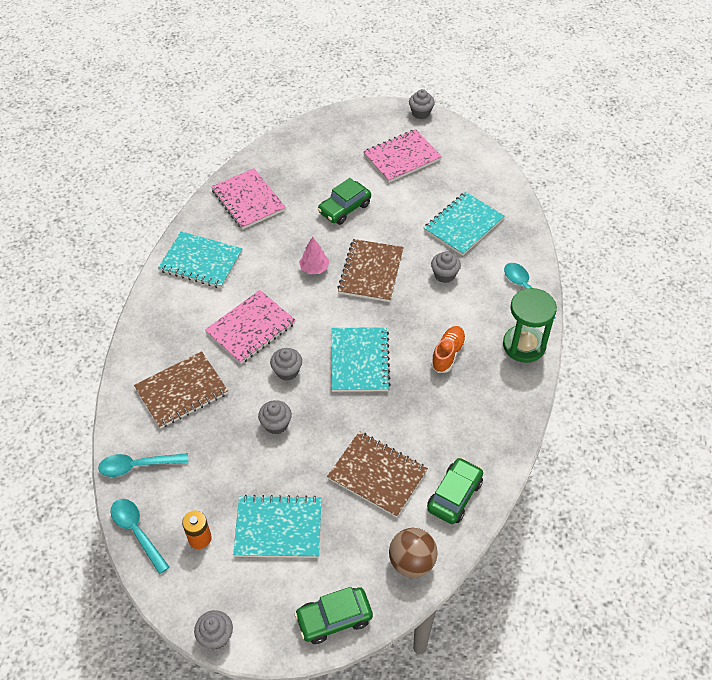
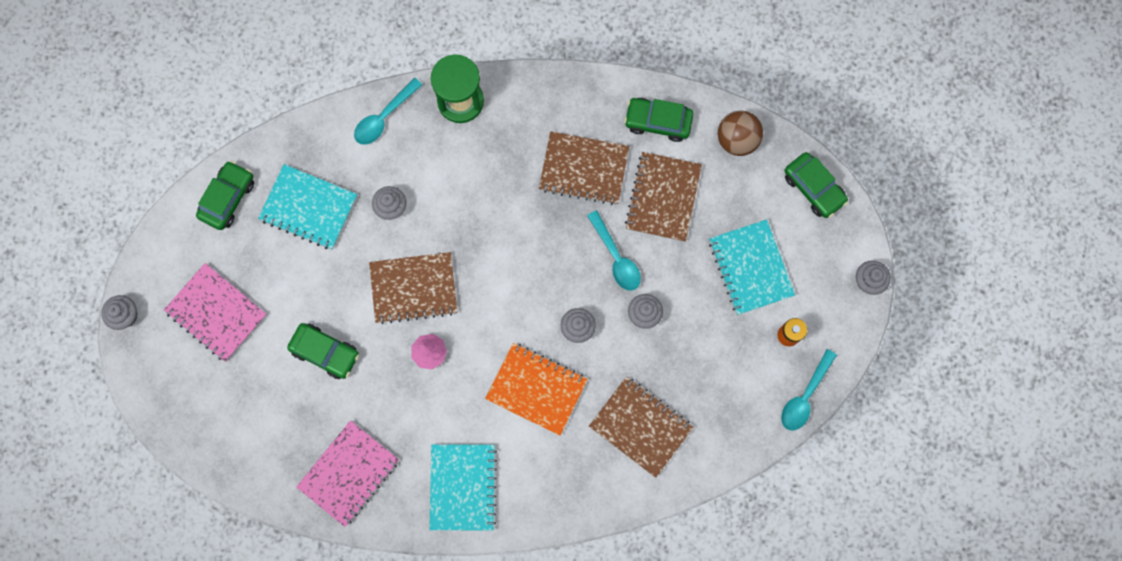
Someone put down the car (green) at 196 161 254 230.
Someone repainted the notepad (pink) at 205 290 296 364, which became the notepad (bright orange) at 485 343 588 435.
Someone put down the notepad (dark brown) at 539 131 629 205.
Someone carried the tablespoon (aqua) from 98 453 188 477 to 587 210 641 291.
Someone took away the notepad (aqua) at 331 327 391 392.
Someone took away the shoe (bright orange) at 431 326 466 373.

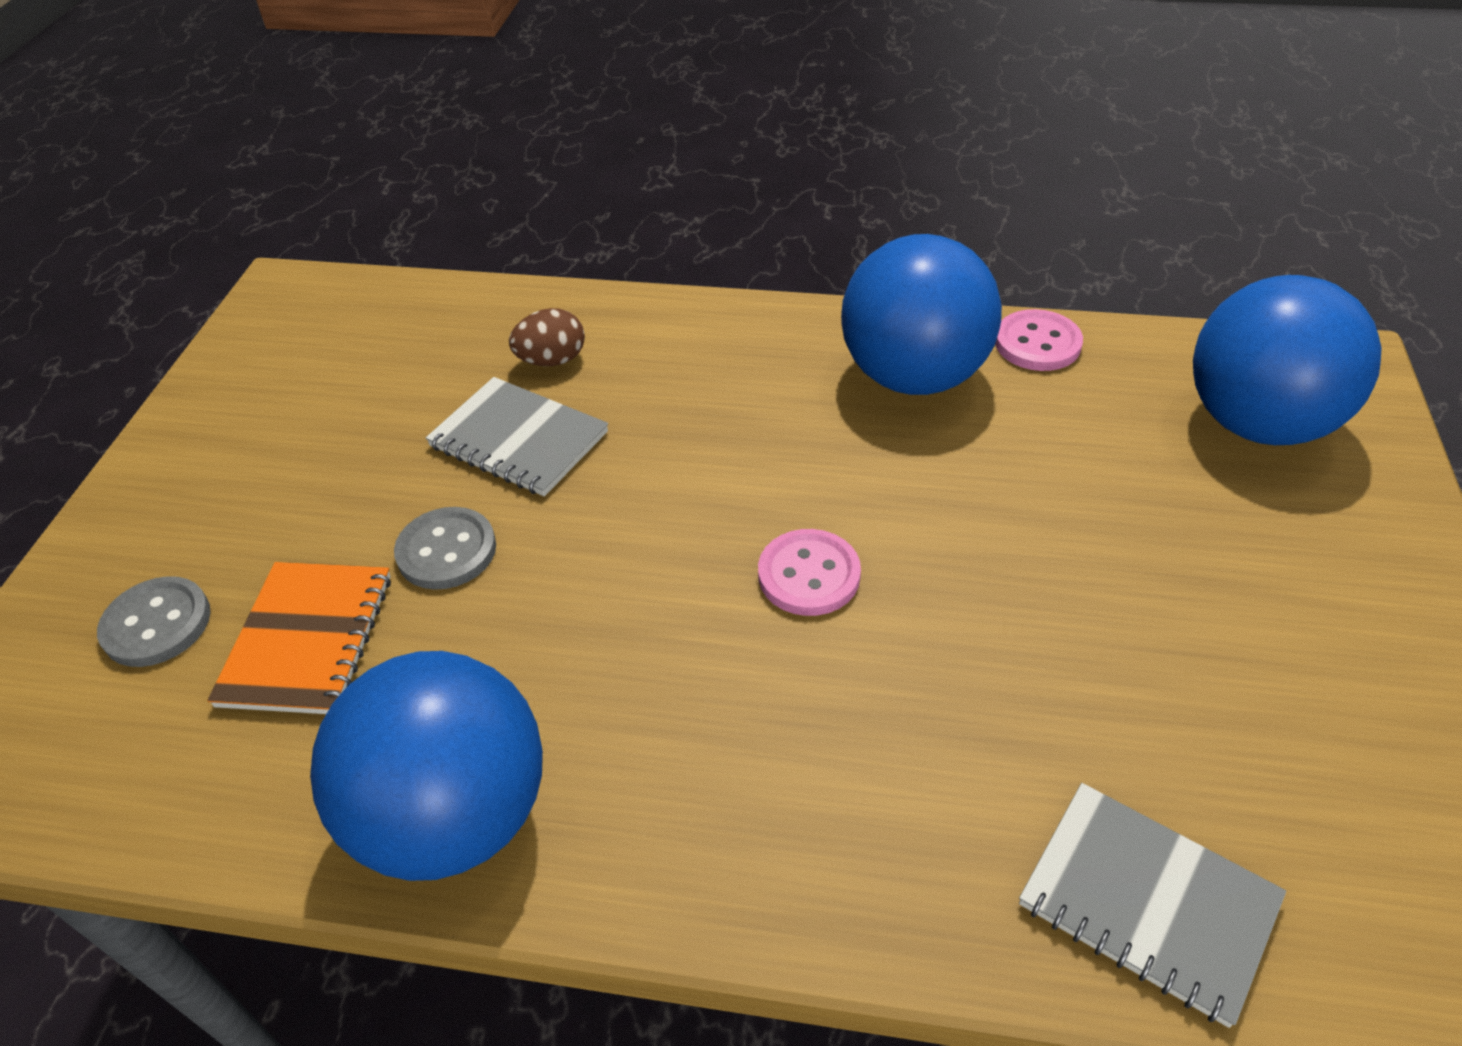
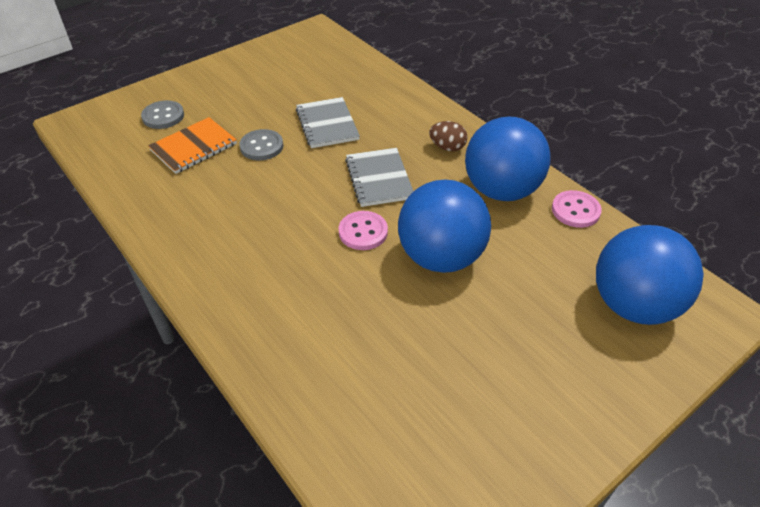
Someone carried the notepad (ash-grey) from 1019 783 1286 1028 to 345 148 414 207.
Someone carried the ball (blue) from 310 651 543 881 to 398 180 491 273.
Someone carried the egg (dark brown) from 509 308 585 366 to 429 121 468 152.

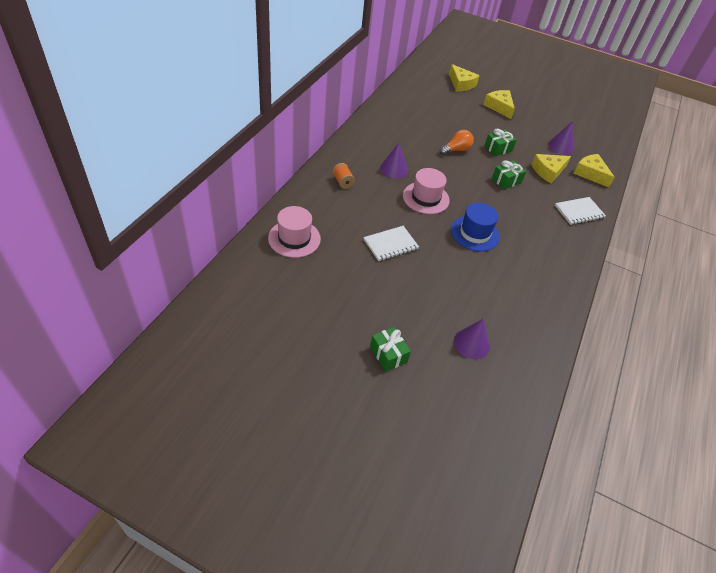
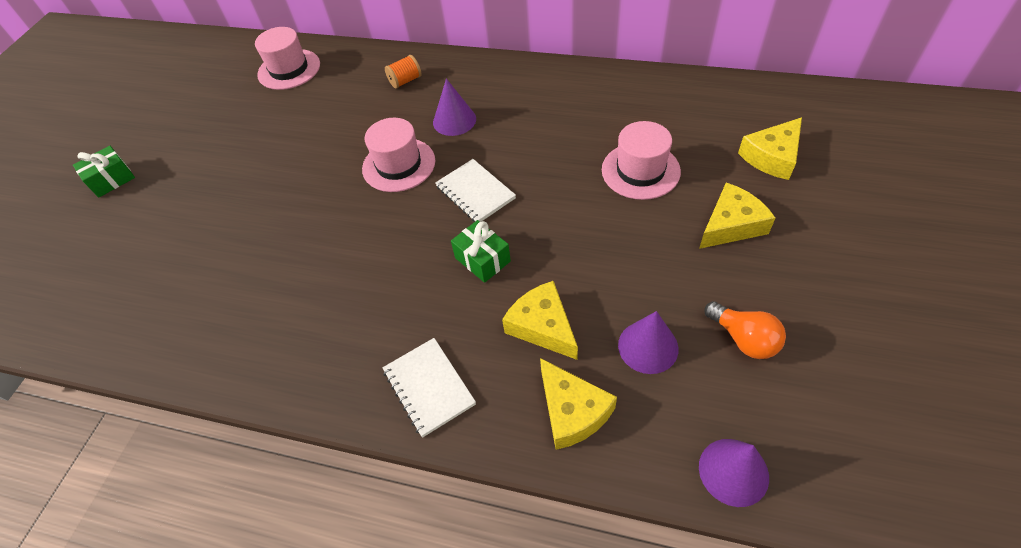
Someone carried the notepad (pure white) from 364 226 419 261 to 435 159 516 222.
Someone rotated the cheese wedge (yellow) at 573 154 615 187 by 105 degrees clockwise.
Someone put down the top hat (pink) at 602 121 681 200.
Someone carried the solid cone (purple) from 454 319 490 359 to 699 439 769 507.
Someone carried the light bulb (bright orange) from 439 130 474 155 to 704 301 786 359.
Someone took away the top hat (blue) at 451 203 500 252.
Someone took away the wrapped gift (green) at 484 129 517 156.

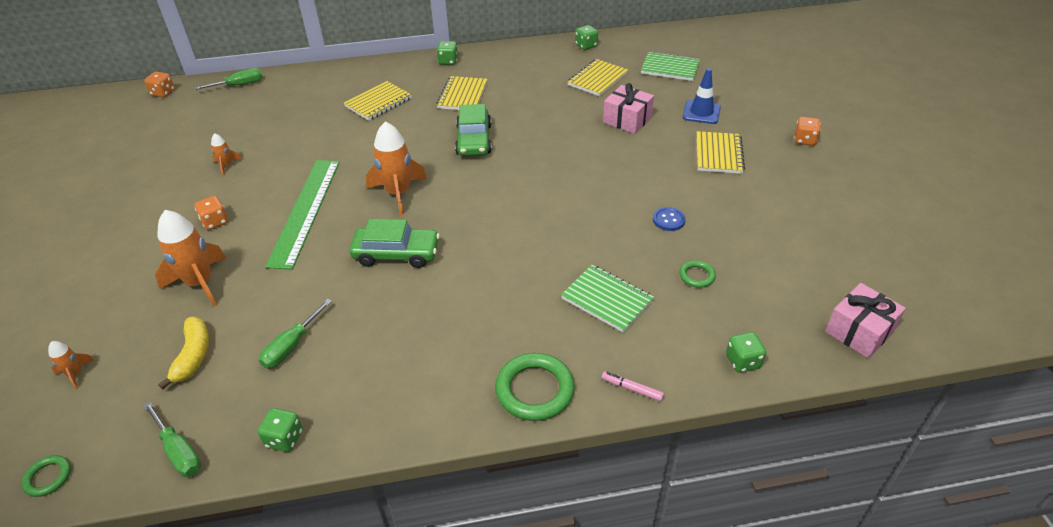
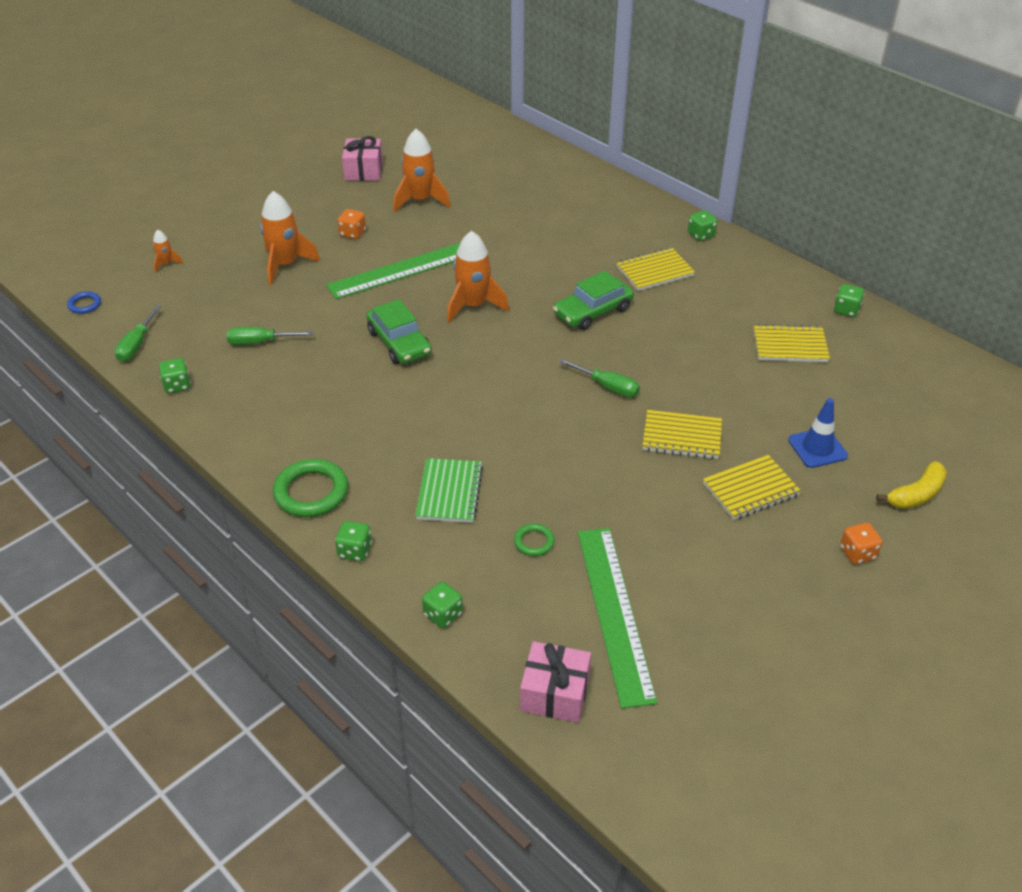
Someone repainted the hoop (green) at 21 455 71 497, which became the hoop (blue) at 67 291 101 314.
Someone swapped the felt pen (pink) at 602 372 664 401 for the die (green) at 335 521 372 561.
Someone carried the wrapped gift (pink) from 603 83 654 134 to 342 136 383 181.
Someone scaled the rocket (bright orange) at 211 133 242 175 by 2.09.
Someone carried the hand screwdriver (green) from 194 68 263 90 to 559 359 640 397.
Someone put down the ruler (green) at 578 528 657 709.
Someone carried the notepad (yellow) from 344 81 412 121 to 642 410 722 459.
Someone carried the banana (yellow) from 158 317 209 390 to 876 461 947 509.
Someone took away the die (bright orange) at 144 72 175 98.
Someone took away the notepad (green) at 641 51 700 81.
Someone took away the sewing button (blue) at 653 207 686 231.

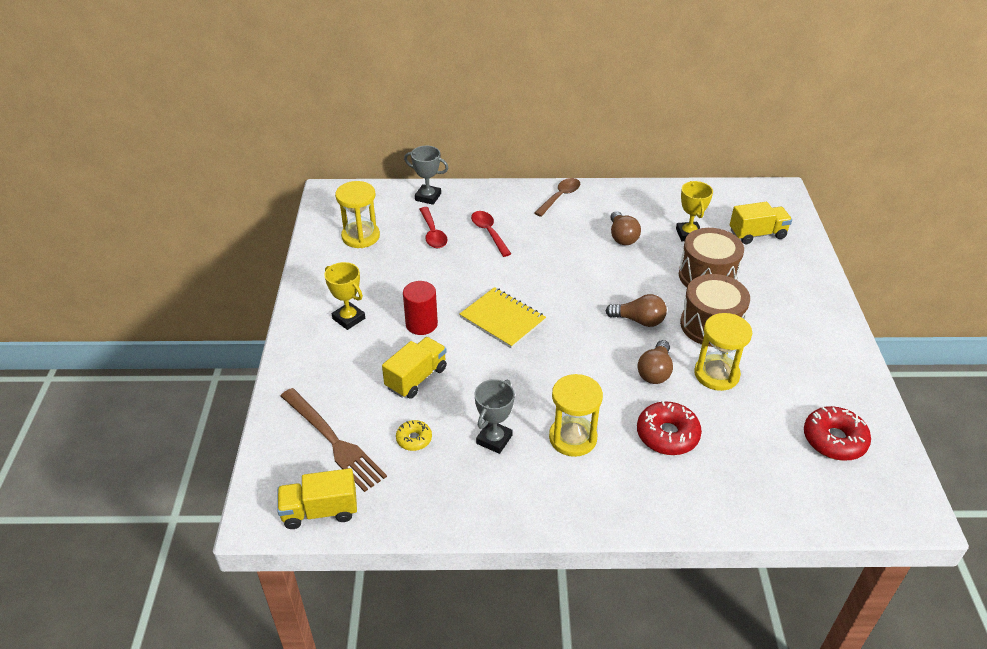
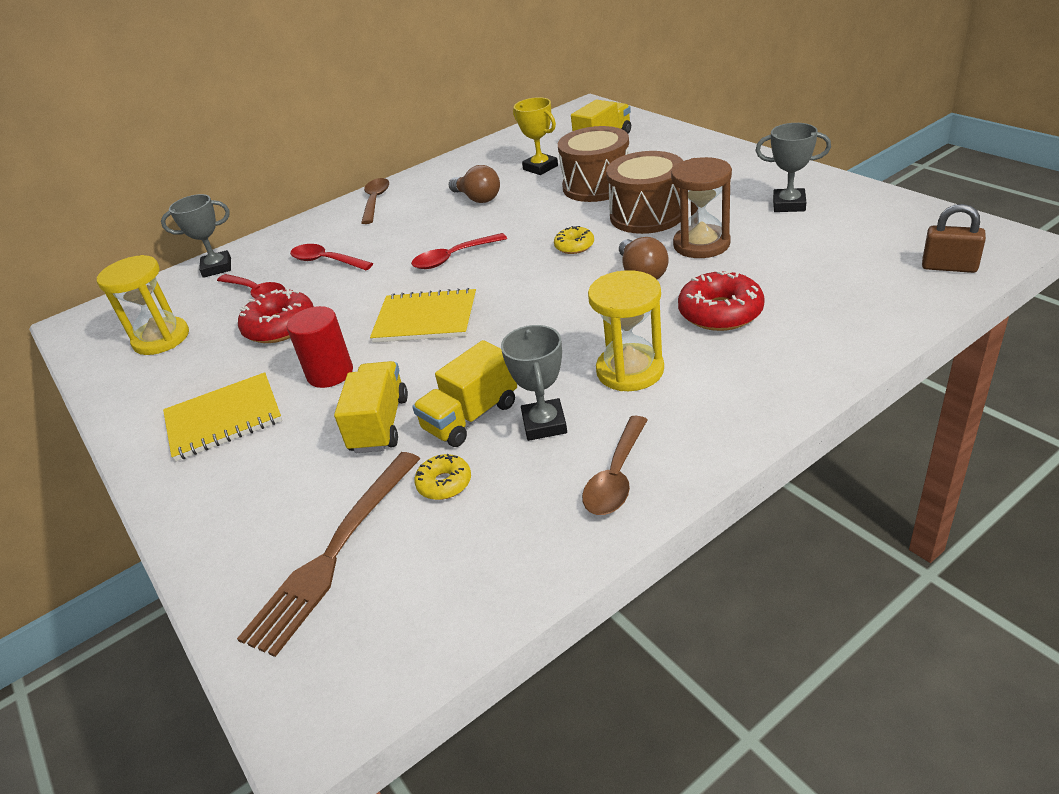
Someone swapped the award cup (yellow) at 324 262 365 330 for the notepad (yellow) at 163 372 282 461.
Someone rotated the dinner fork (dark brown) at 281 388 387 492 by 105 degrees clockwise.
Someone carried the glazed donut (scarlet) from 804 406 871 461 to 238 288 314 343.
Someone put down the tablespoon (scarlet) at 411 233 507 269.
Someone carried the lorry (yellow) from 277 468 357 529 to 412 340 517 447.
Someone swapped the light bulb (dark brown) at 606 294 667 327 for the glazed donut (yellow) at 554 226 594 254.
Someone put down the tablespoon (dark brown) at 582 416 648 515.
Someone repainted the sand timer (yellow) at 694 313 752 391, which became the sand timer (dark brown) at 671 157 732 258.
Someone put down the award cup (ash-grey) at 756 123 831 212.
Someone put down the small lock (dark brown) at 922 204 986 273.

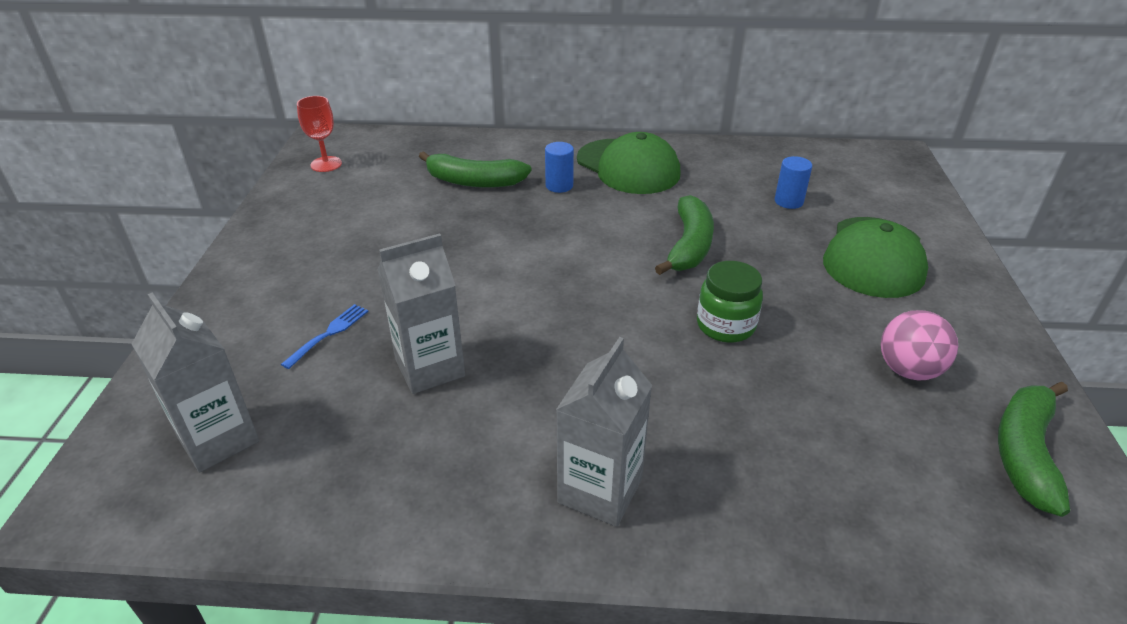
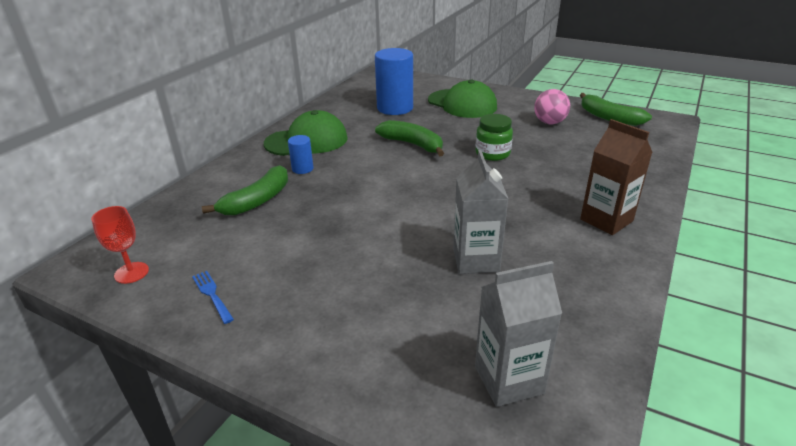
Someone carried the dinner fork (blue) from 281 304 368 369 to 192 271 234 324.
Someone scaled the cylinder shape (blue) at 775 156 812 209 by 2.06.
Someone repainted the milk carton (ash-grey) at 556 337 652 527, which became the milk carton (dark brown) at 580 119 653 235.

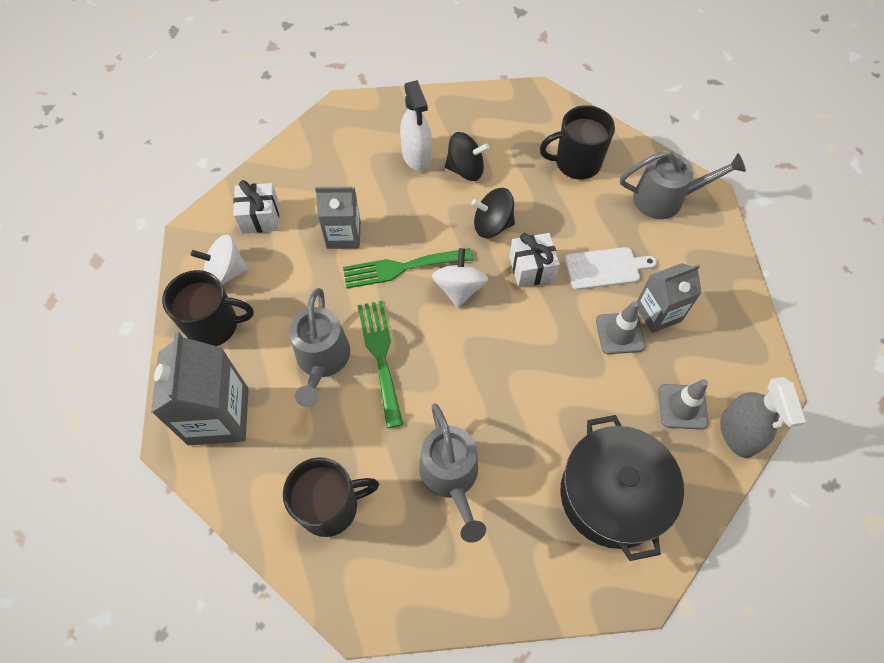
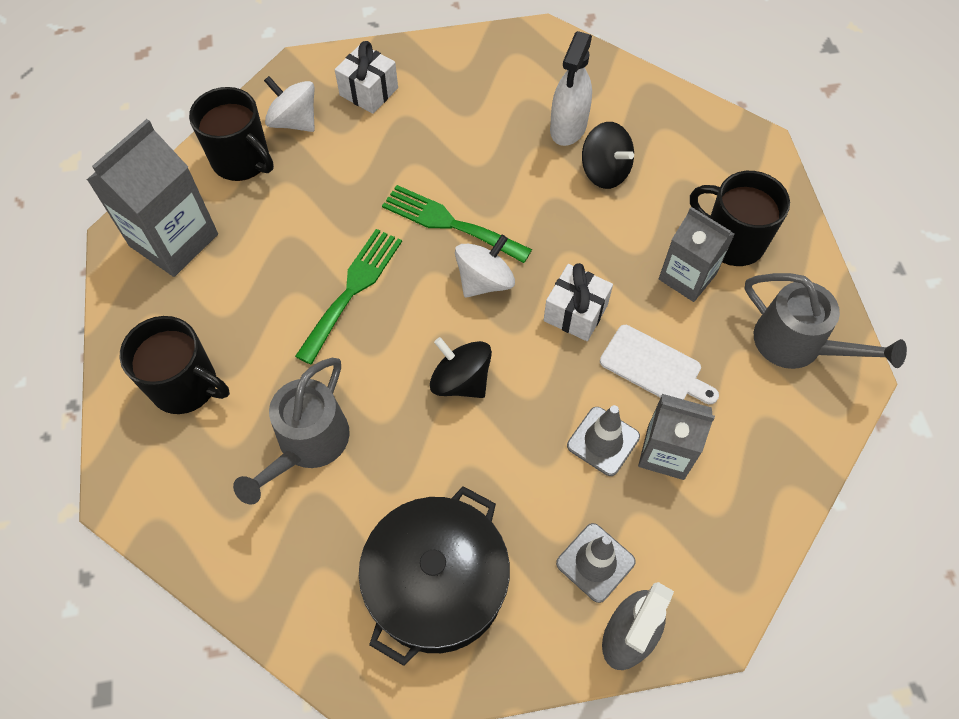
Someone carried the toy top (ebony) from 471 188 515 238 to 430 337 492 398.
Someone carried the milk carton (ash-grey) from 315 187 361 249 to 659 207 735 302.
Someone took away the sprinkling can (ash-grey) at 289 288 350 407.

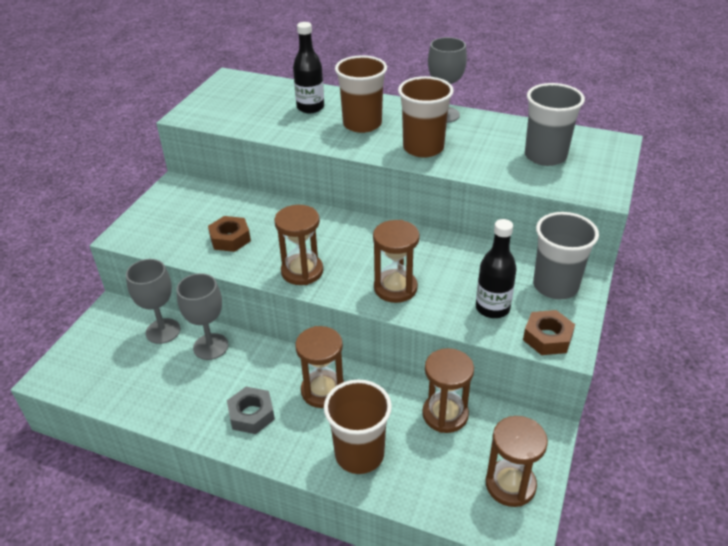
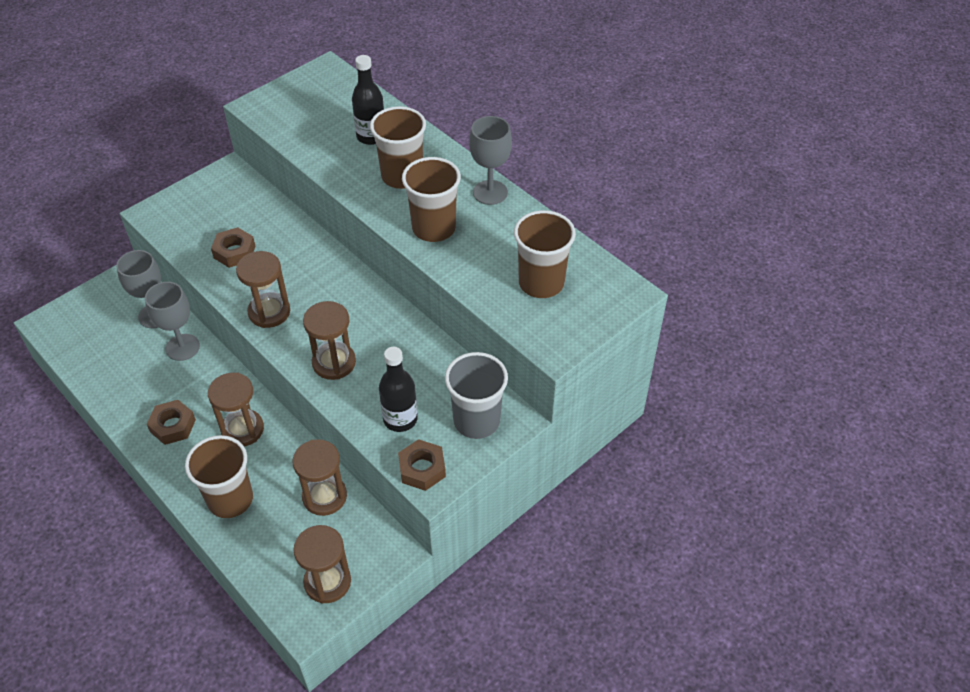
Someone repainted the nut (ash-grey) at 227 387 275 434, which became the nut (dark brown) at 147 400 196 445.
Someone repainted the tumbler (ash-grey) at 525 83 585 166, which became the tumbler (dark brown) at 514 210 576 298.

